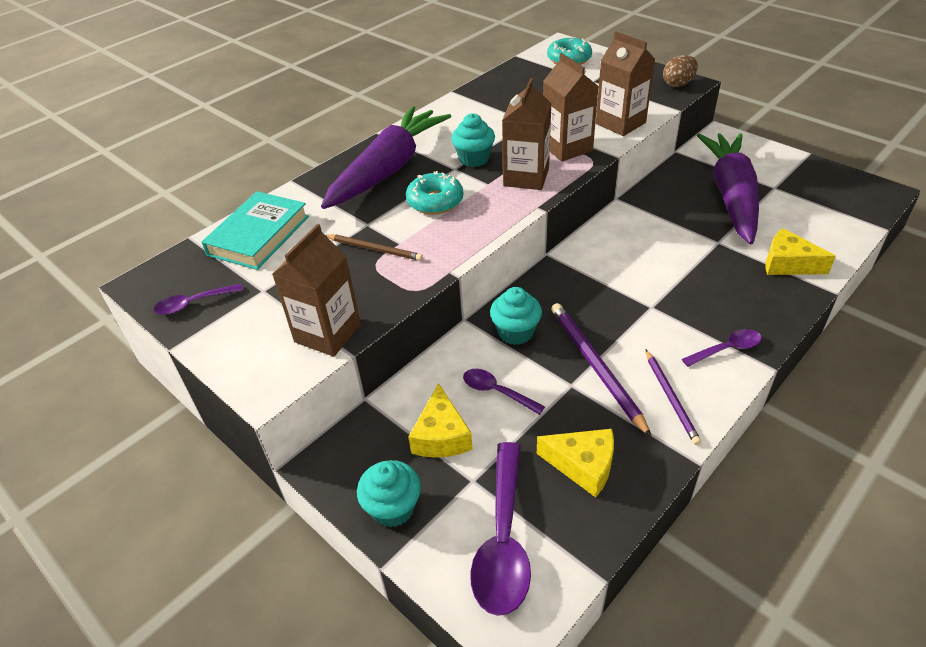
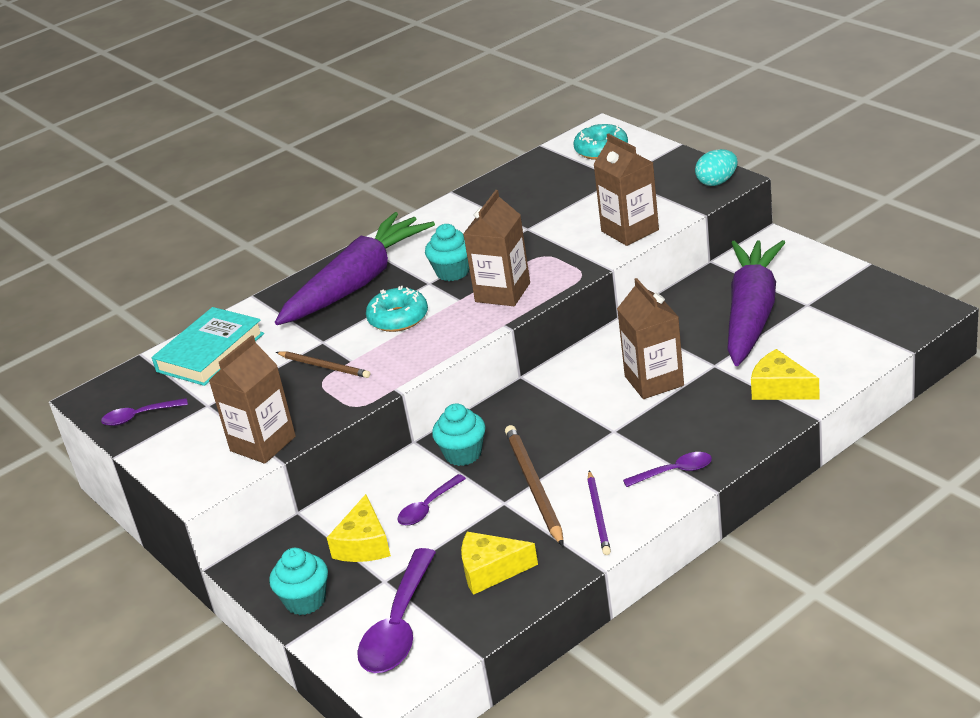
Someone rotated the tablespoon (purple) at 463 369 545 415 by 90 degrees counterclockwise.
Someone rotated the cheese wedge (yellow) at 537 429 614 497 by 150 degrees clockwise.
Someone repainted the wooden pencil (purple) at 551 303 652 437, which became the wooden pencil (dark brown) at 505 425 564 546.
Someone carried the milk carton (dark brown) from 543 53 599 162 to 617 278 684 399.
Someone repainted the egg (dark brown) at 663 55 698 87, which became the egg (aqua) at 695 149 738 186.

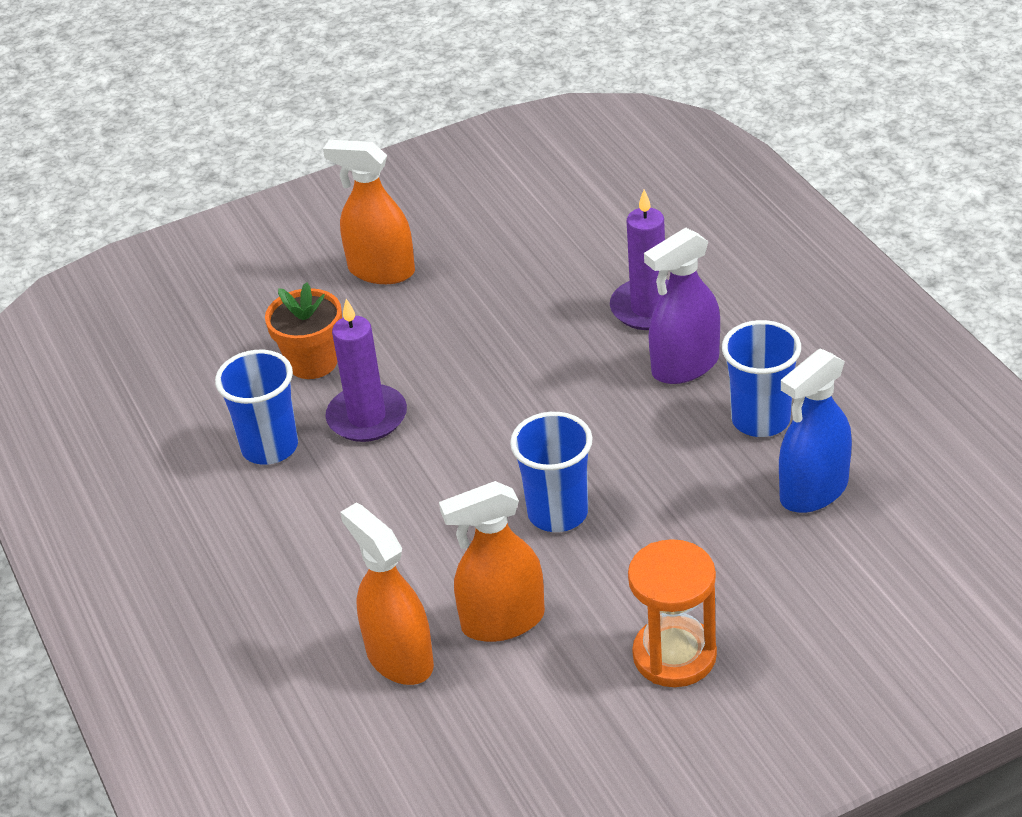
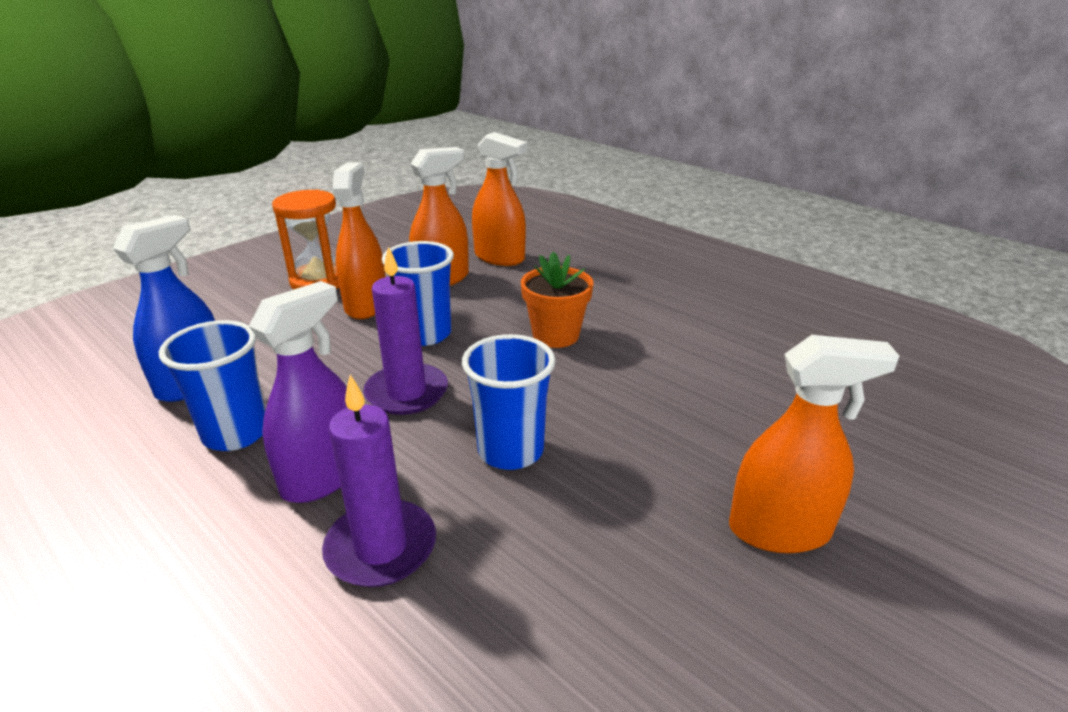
Someone put down the sprayer (bright orange) at 333 162 385 319.
Someone carried the candle (purple) from 325 299 407 442 to 363 247 448 415.
Someone carried the tumbler (blue) from 215 350 298 465 to 462 334 556 470.
Someone carried the plant pot (bright orange) from 265 282 342 379 to 521 252 594 348.

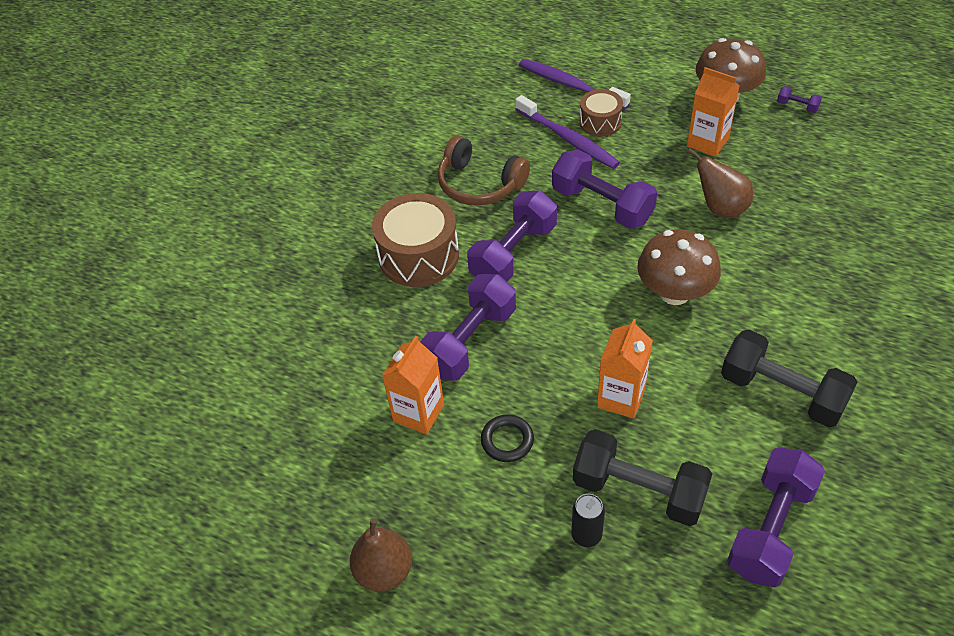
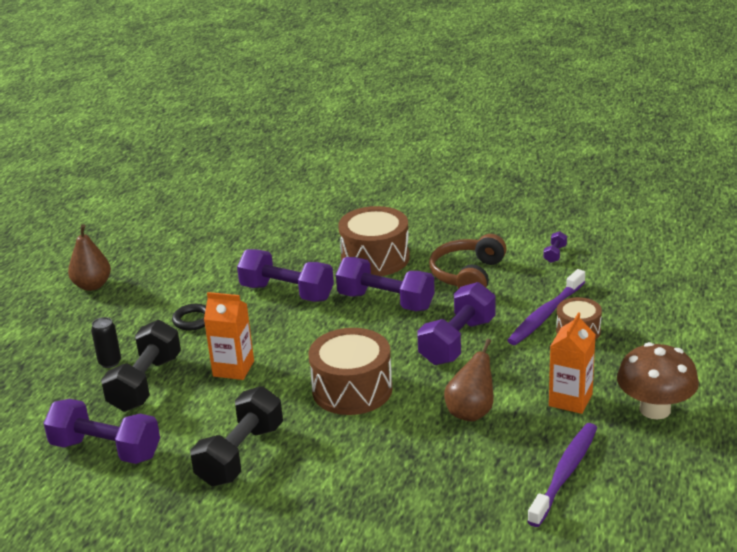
Someone swapped the toadstool (dark brown) at 637 229 721 305 for the snare drum (dark brown) at 309 328 393 415.
Someone carried the dental brush (purple) from 519 59 631 109 to 527 423 597 527.
Someone carried the hand weight (purple) from 777 86 822 113 to 543 231 567 263.
Someone took away the milk carton (bright orange) at 382 336 444 434.

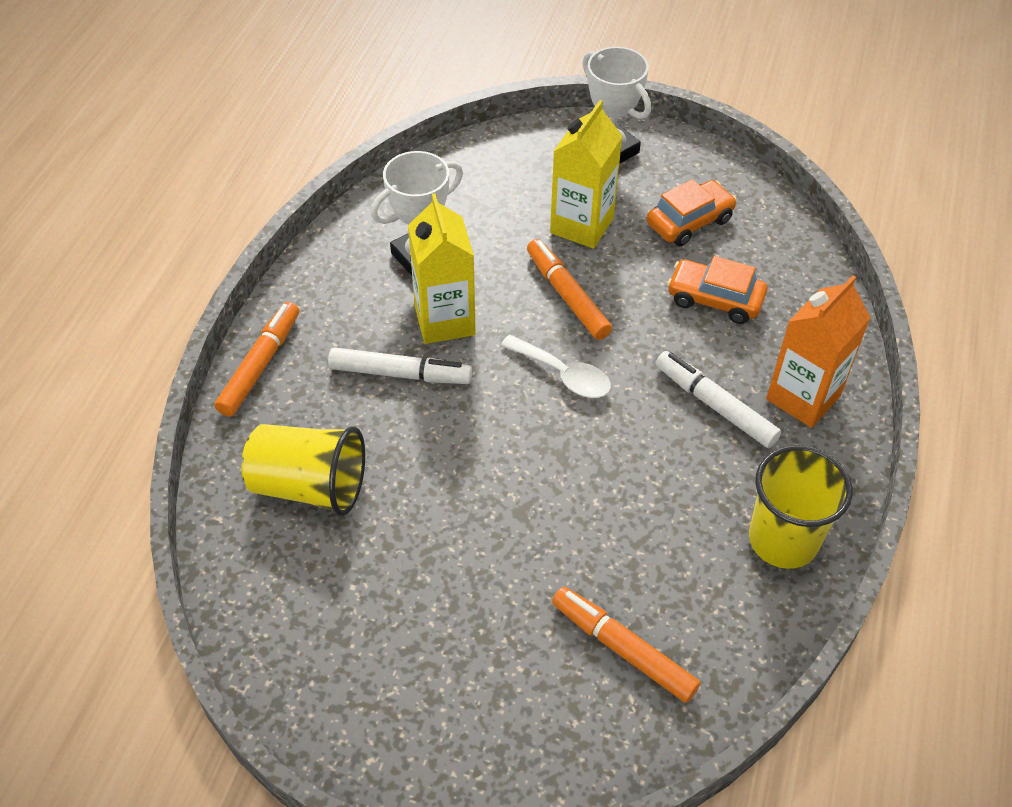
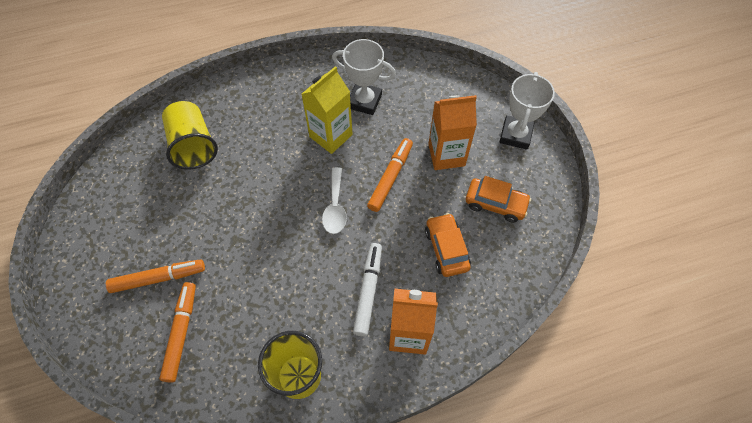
Someone carried the felt pen (bright orange) from 214 302 299 417 to 106 259 205 293.
Someone repainted the milk carton (yellow) at 550 100 623 249, which became the milk carton (bright orange) at 428 95 477 170.
Someone took away the felt pen (pure white) at 328 347 472 384.

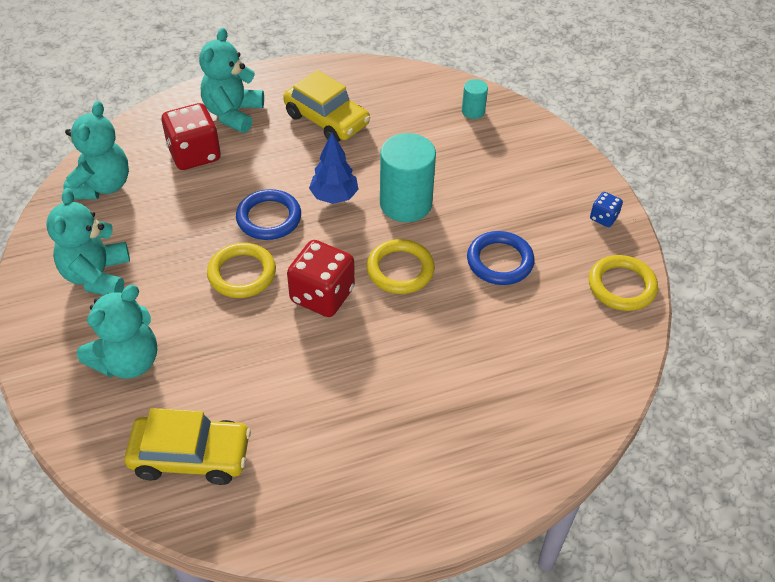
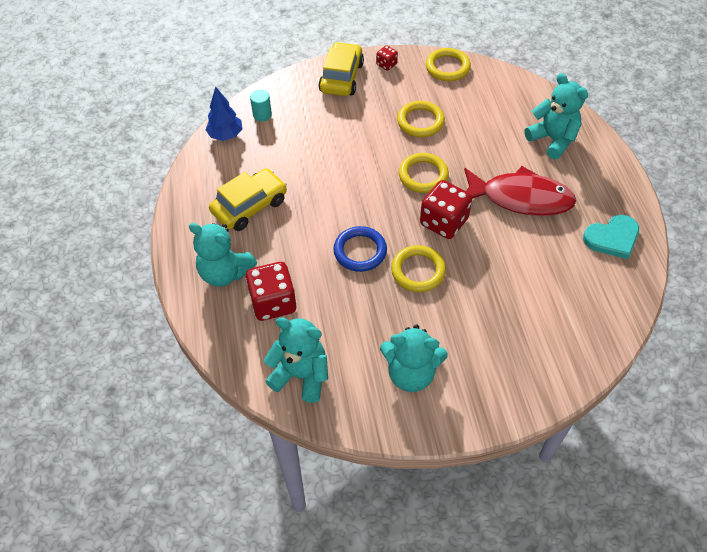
Someone carried the toy tree (blue) from 309 132 359 204 to 206 87 243 141.
Someone carried the car (yellow) from 124 408 251 485 to 319 42 364 96.
Someone repainted the die (blue) at 590 192 623 227, which became the die (scarlet) at 376 45 398 71.
Someone repainted the hoop (blue) at 467 231 535 285, which became the hoop (yellow) at 397 101 445 137.
Someone put down the toy fish (scarlet) at 464 166 576 216.
Someone carried the teddy bear (aqua) from 77 285 157 379 to 524 73 588 159.
Someone put down the love heart (aqua) at 583 215 639 259.
Someone took away the cylinder shape (aqua) at 380 133 436 222.

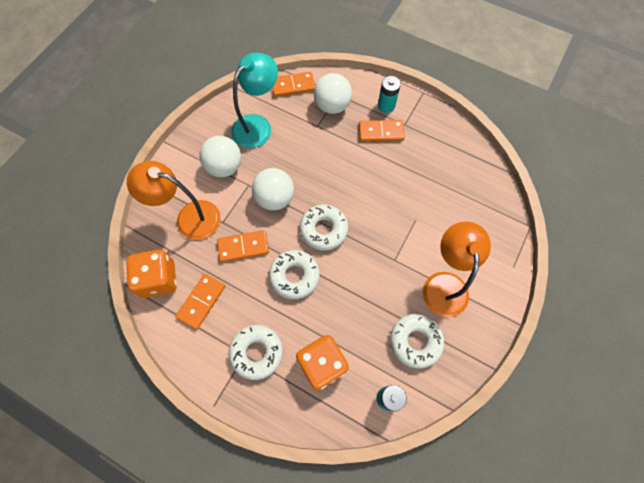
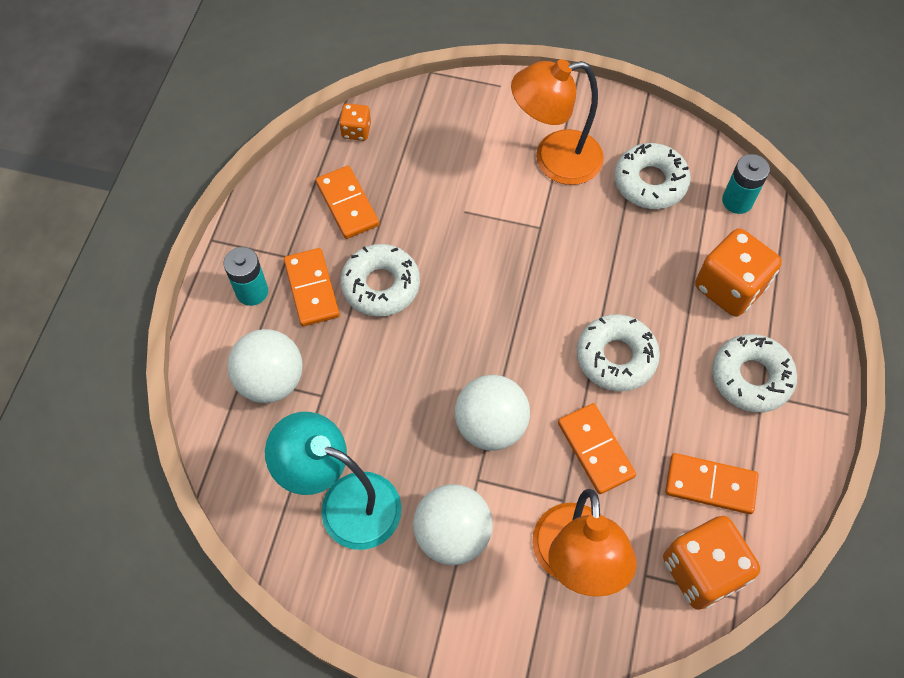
Someone carried the domino piece (bright orange) from 272 72 315 97 to 316 166 379 239.
Someone put down the die (bright orange) at 339 103 371 141.
Someone carried the glazed donut (pure white) from 300 205 348 250 to 341 244 420 317.

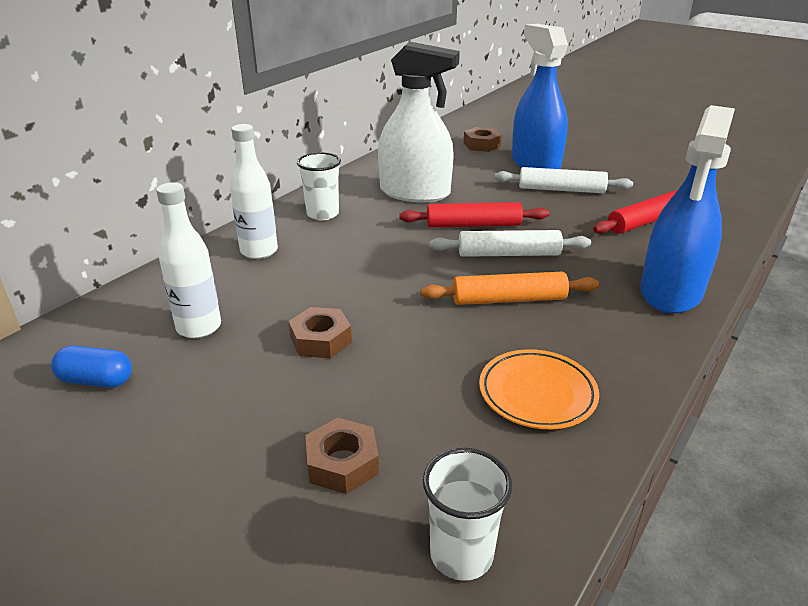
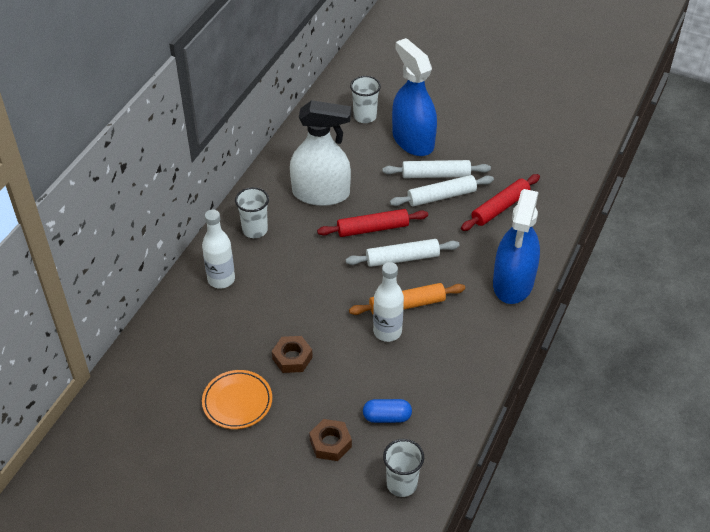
Someone carried the flat dish (bright orange) from 479 349 599 429 to 202 370 272 429.
Someone swapped the nut (dark brown) at 464 127 502 152 for the tumbler (pure white) at 350 76 381 123.
Someone carried the capsule (blue) from 51 346 132 388 to 363 399 412 423.
Someone carried the bottle (pure white) from 156 182 221 338 to 373 262 404 342.
Someone put down the pastry roller (pure white) at 390 175 494 206.

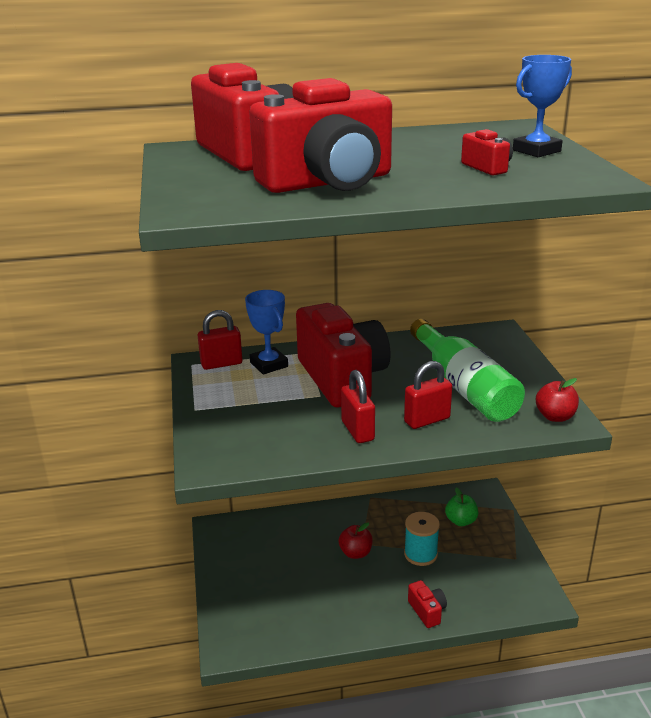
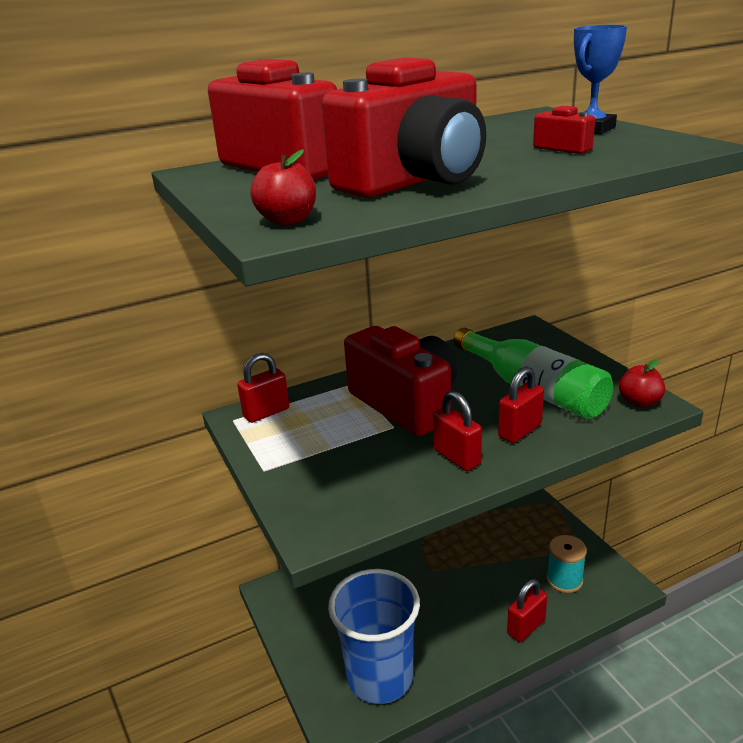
Someone carried the toy apple (scarlet) from 339 522 373 559 to 250 149 316 225.
Someone put down the tumbler (blue) at 328 569 420 704.
Someone swapped the photo camera (scarlet) at 408 580 447 628 for the small lock (scarlet) at 507 579 547 642.
Someone carried the reel of thread (aqua) from 404 512 440 566 to 547 535 587 593.
Someone took away the award cup (blue) at 245 290 288 374.
Someone took away the toy apple (green) at 445 487 478 526.

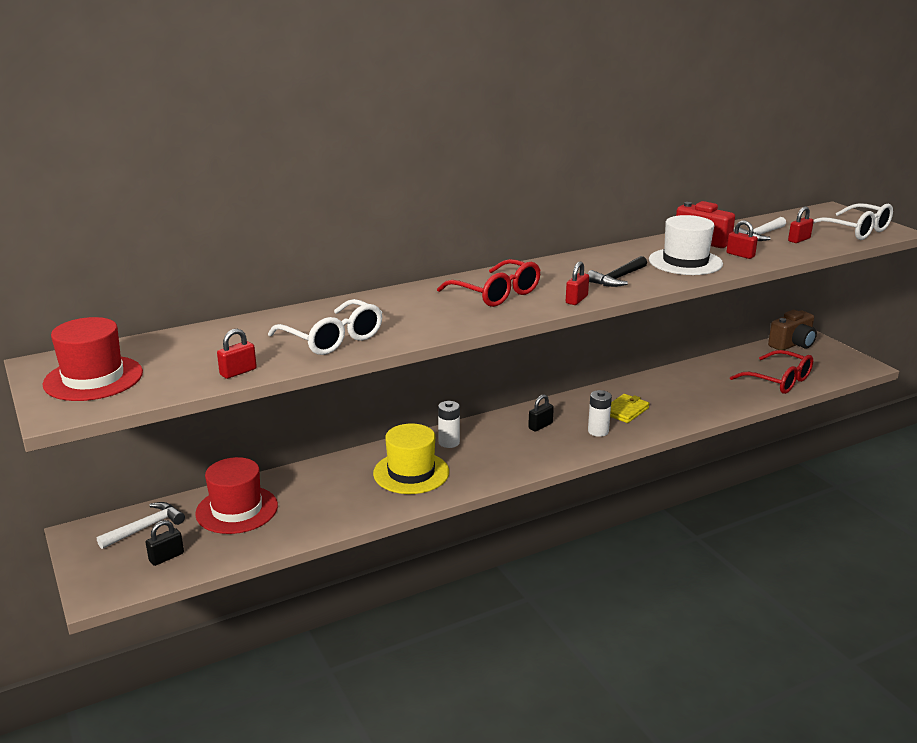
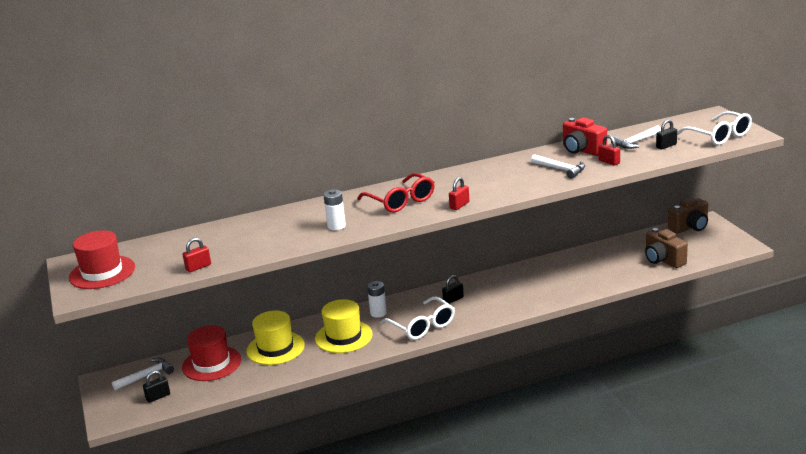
Someone put down the top hat (yellow) at 246 311 305 365.
Someone carried the power cell (pure white) from 588 390 612 437 to 323 189 346 230.
Someone carried the eyeglasses (pure white) from 268 299 383 355 to 380 297 455 340.
Someone swapped the top hat (pure white) at 649 215 723 275 for the claw hammer (pure white) at 531 154 585 179.
Someone swapped the eyeglasses (scarlet) at 730 350 813 394 for the photo camera (dark brown) at 645 228 688 268.
Someone repainted the small lock (scarlet) at 788 206 814 243, which became the small lock (ebony) at 656 119 677 150.
Someone took away the claw hammer (ebony) at 588 256 647 287.
Someone took away the wallet (yellow) at 610 394 650 423.

